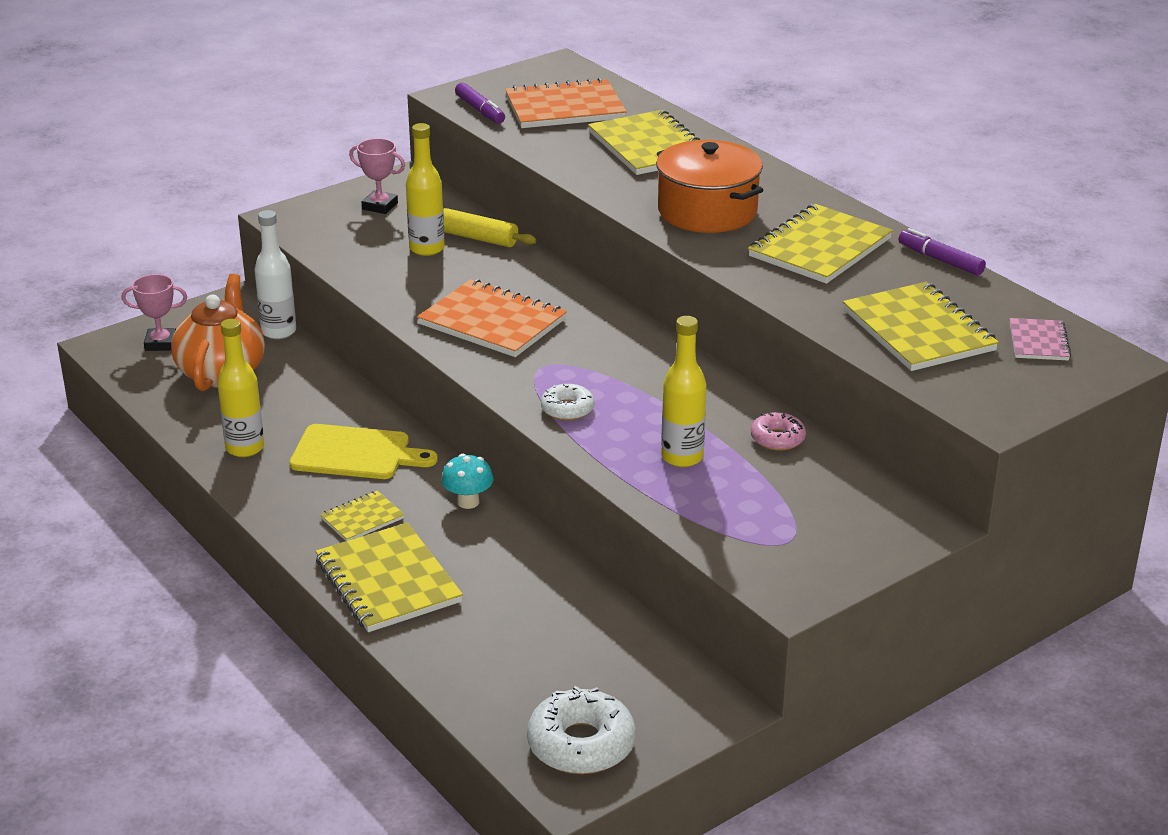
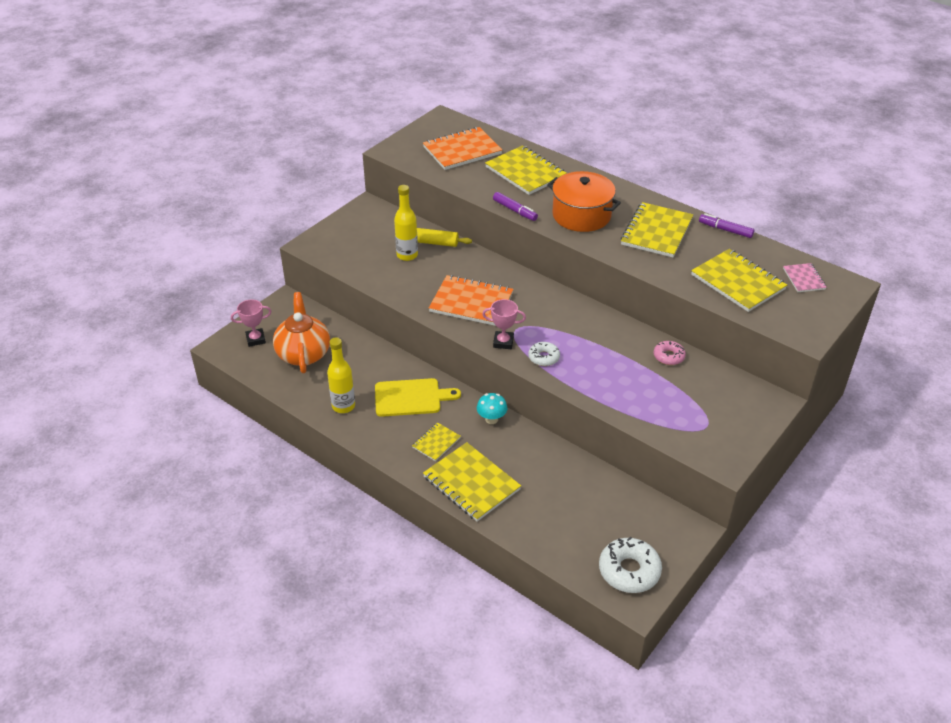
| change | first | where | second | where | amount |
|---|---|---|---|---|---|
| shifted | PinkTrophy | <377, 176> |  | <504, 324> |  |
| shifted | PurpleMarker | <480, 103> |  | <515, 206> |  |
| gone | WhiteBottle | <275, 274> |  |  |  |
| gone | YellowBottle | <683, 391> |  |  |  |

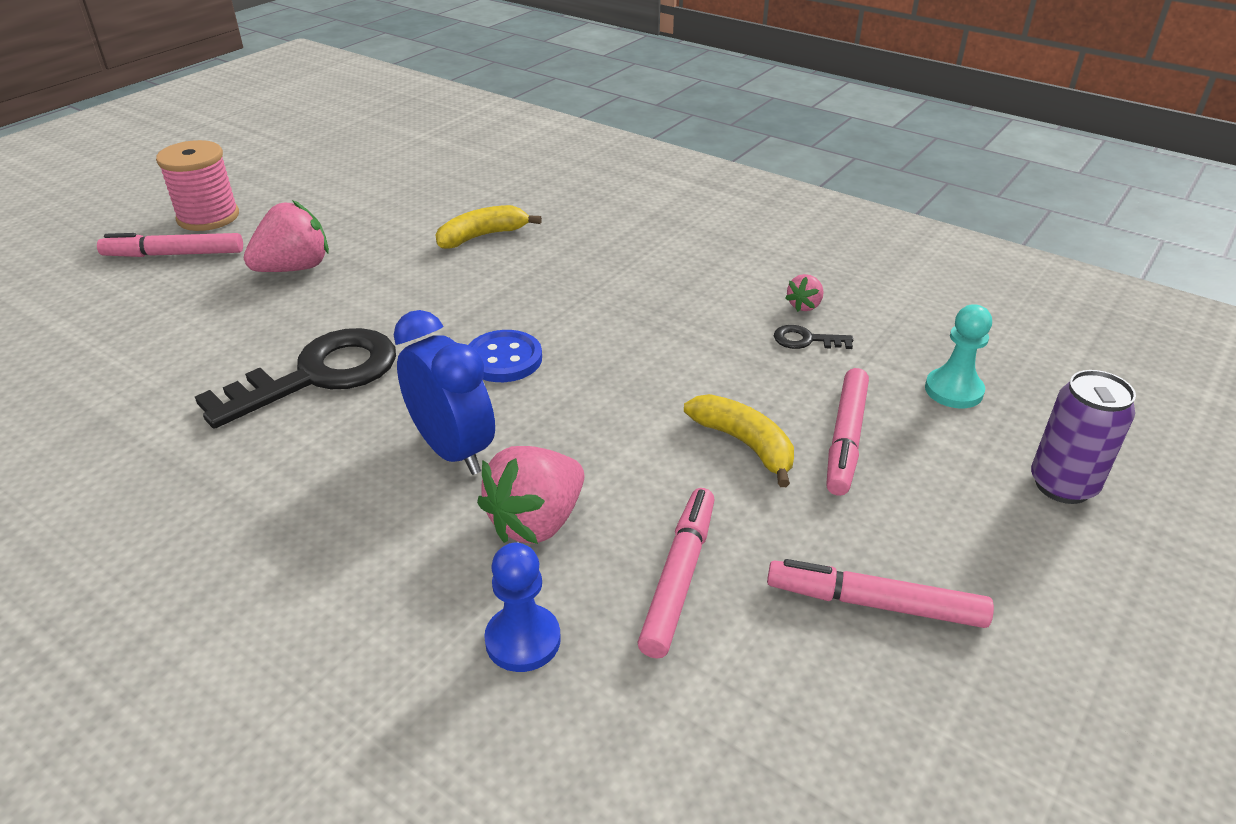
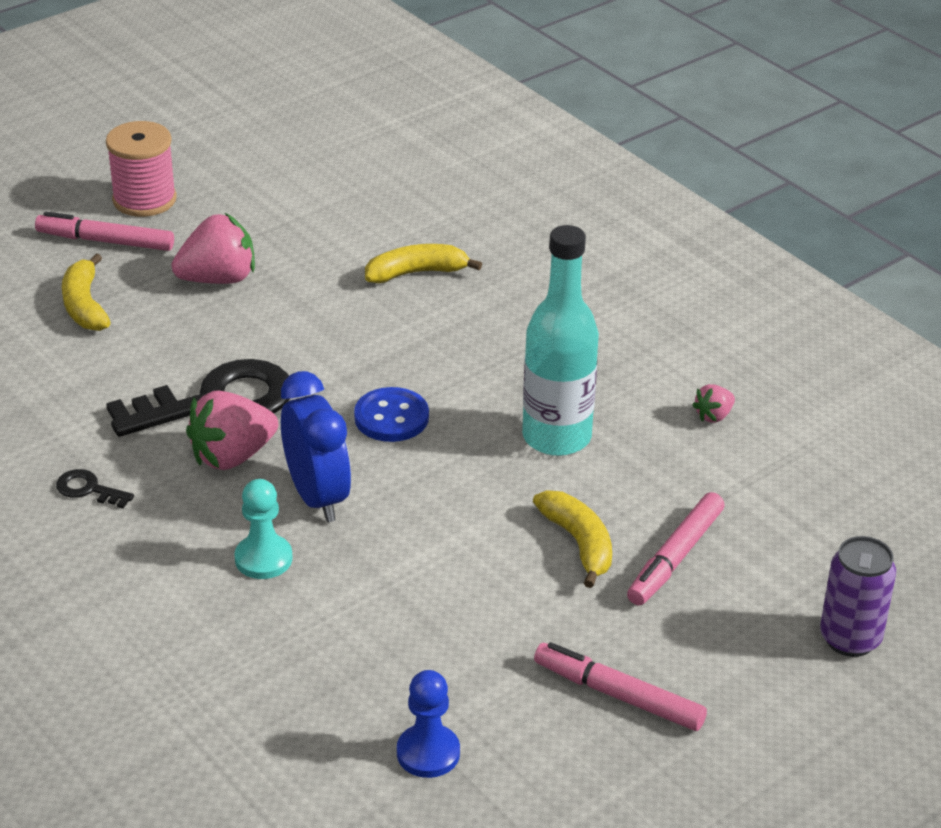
| change | first | where | second | where | amount |
|---|---|---|---|---|---|
| shifted | BlackKey | <813, 337> |  | <95, 489> |  |
| new |  |  | YellowBanana | <86, 292> |  |
| shifted | PinkStrawberry | <530, 495> |  | <232, 430> |  |
| shifted | TurquoisePawn | <958, 356> |  | <263, 529> |  |
| shifted | BluePawn | <522, 607> |  | <428, 724> |  |
| new |  |  | TurquoiseBottle | <560, 340> |  |
| gone | PinkMarker | <676, 573> |  |  |  |

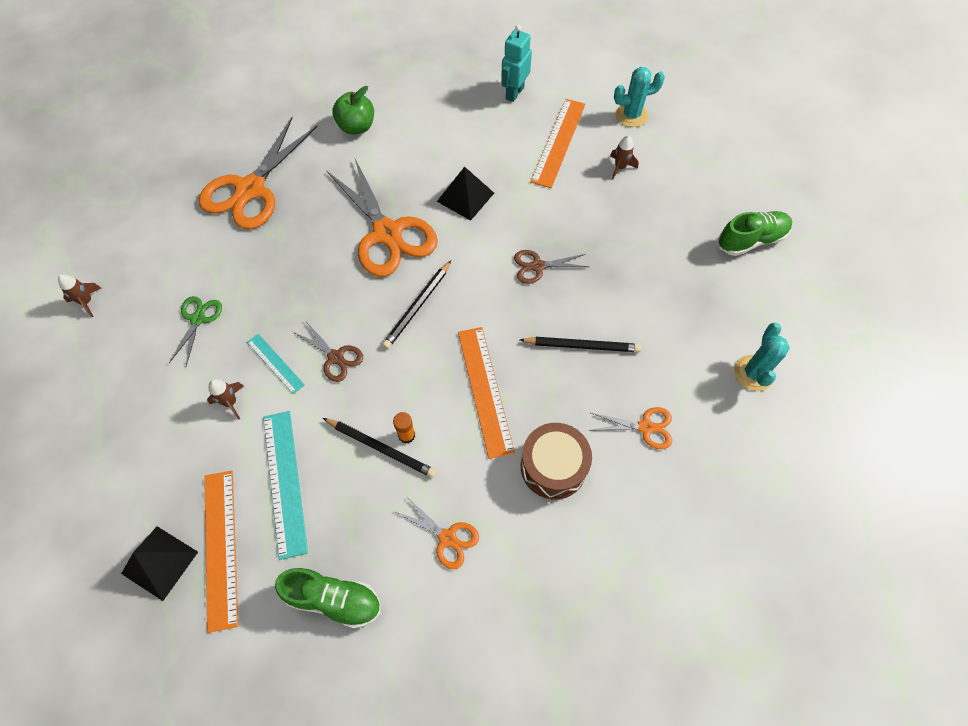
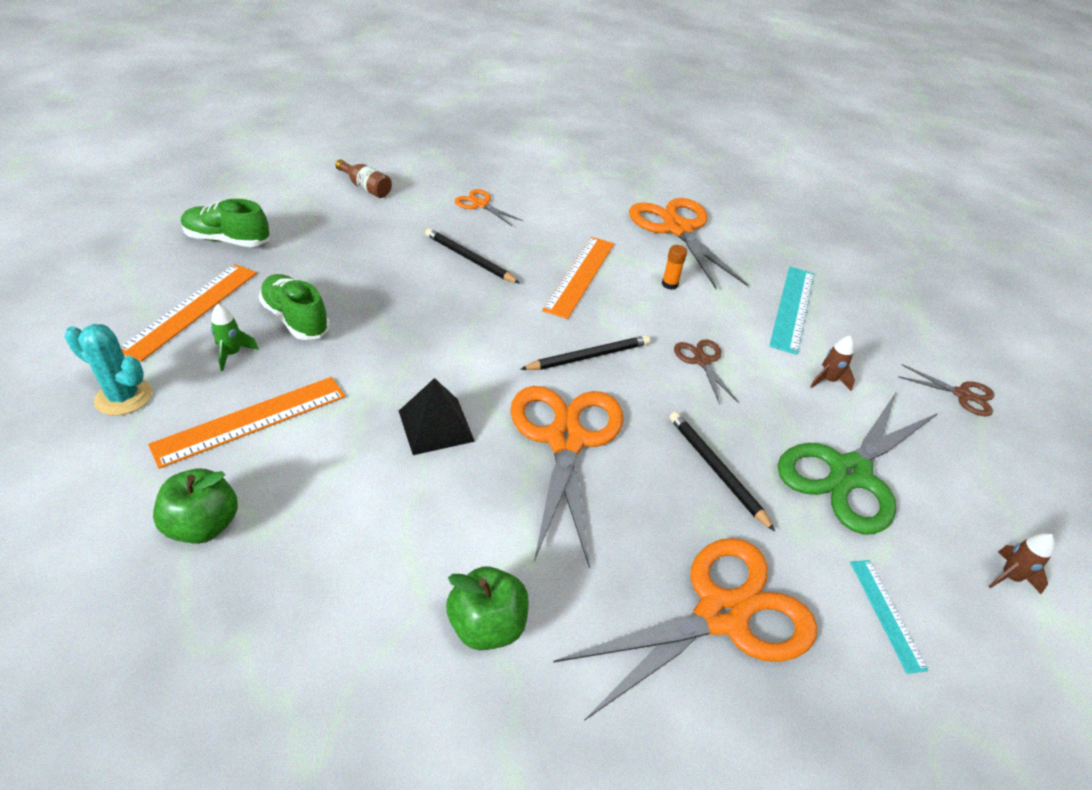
| change | first | where | second | where | amount |
|---|---|---|---|---|---|
| shifted | OrangeRuler | <221, 552> |  | <189, 313> |  |
| swapped | TurquoiseRobot | <516, 63> | GreenApple | <195, 506> |  |
| repainted | BrownRocket | <624, 157> | GreenRocket | <235, 337> |  |
| shifted | GreenShoe | <328, 598> |  | <294, 307> |  |
| swapped | TurquoiseCactus | <762, 357> | BrownBottle | <363, 179> |  |
| scaled | OrangeScissors | <436, 532> |  | <688, 243> | x2.08 |
| shifted | BlackPencil | <380, 448> |  | <722, 471> |  |
| scaled | GreenScissors | <195, 331> |  | <858, 464> | x2.08 |
| shifted | TurquoiseRuler | <276, 364> |  | <889, 617> |  |
| shifted | BrownScissors | <551, 267> |  | <946, 390> |  |
| gone | BlackPyramid | <159, 563> |  |  |  |
| gone | BrownDrum | <556, 461> |  |  |  |

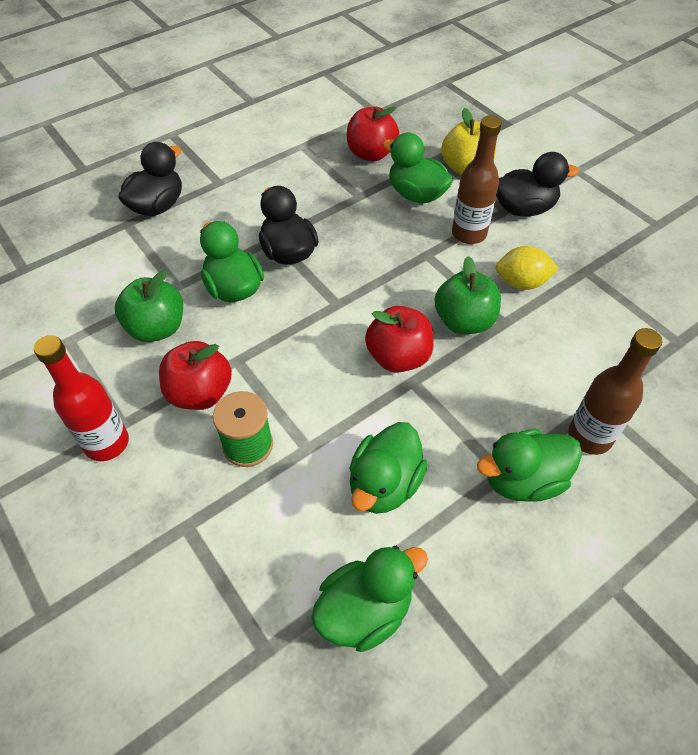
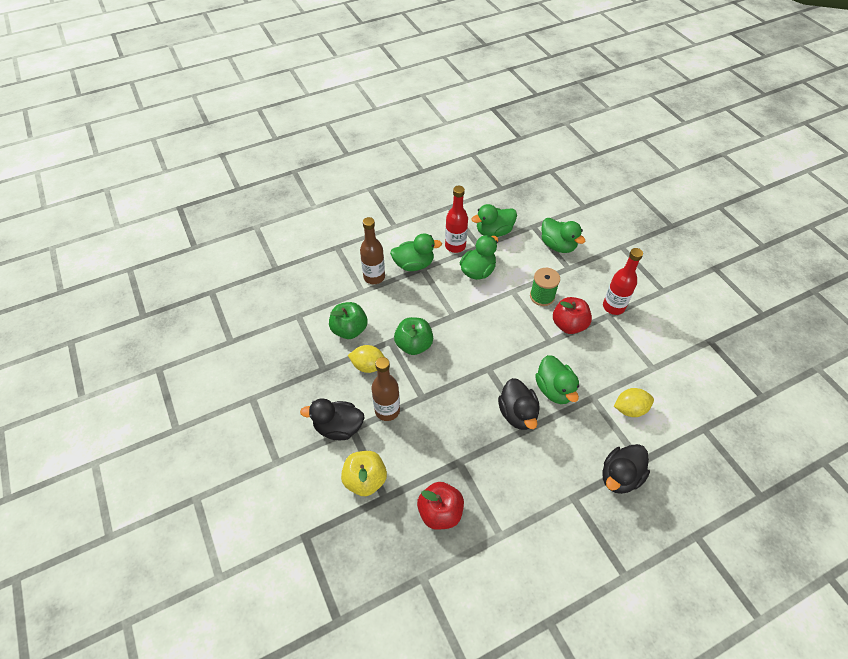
| change | first | where | second | where | amount |
|---|---|---|---|---|---|
| shifted | GreenApple | <149, 306> |  | <348, 320> |  |
| new |  |  | RedBottle | <456, 219> |  |
| shifted | GreenDuck | <418, 168> |  | <563, 235> |  |
| new |  |  | YellowLemon | <634, 402> |  |
| gone | RedApple | <399, 339> |  |  |  |

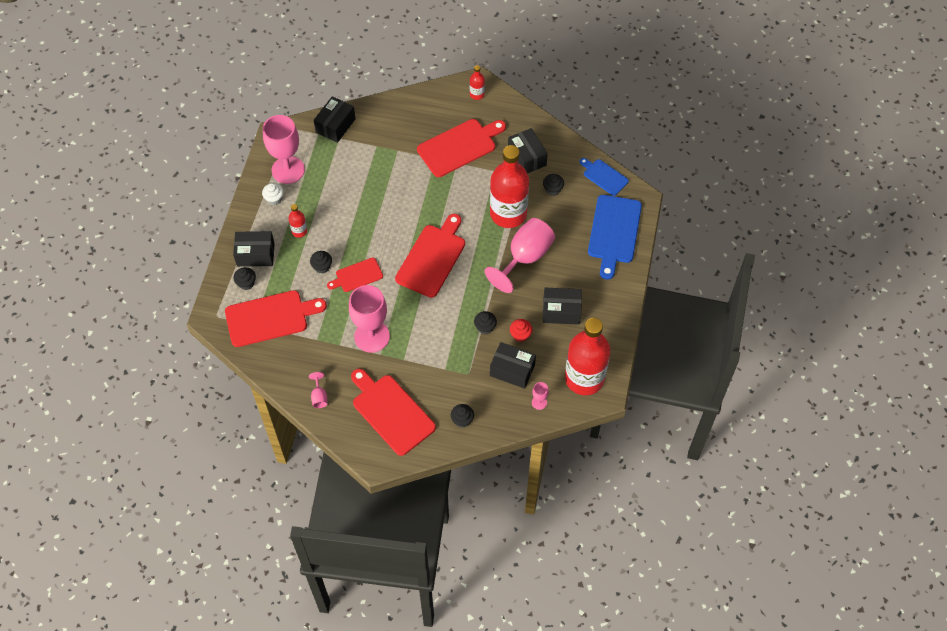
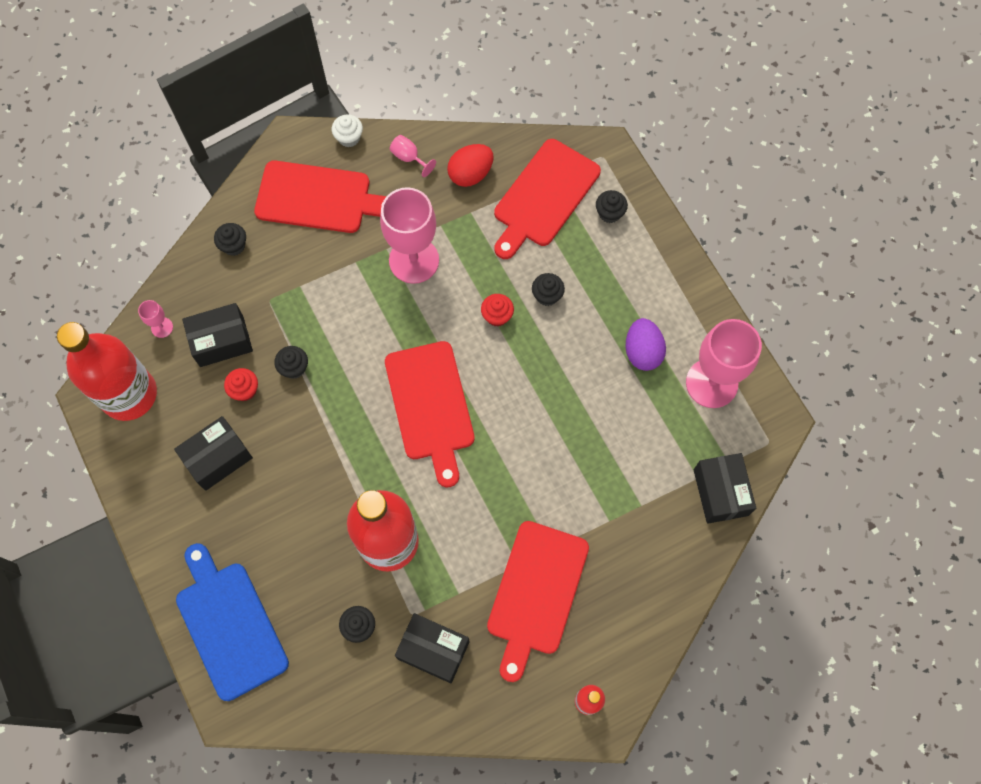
| change | first | where | second | where | amount |
|---|---|---|---|---|---|
| shifted | WhiteCupcake | <273, 194> |  | <347, 131> |  |
| new |  |  | RedEgg | <470, 165> |  |
| swapped | RedCuttingBoard | <355, 274> | RedCupcake | <497, 310> |  |
| new |  |  | PurpleEgg | <646, 344> |  |
| gone | BlackBox | <254, 249> |  |  |  |
| gone | RedBottle | <297, 221> |  |  |  |
| gone | PinkGoblet | <520, 255> |  |  |  |
| gone | BlueCuttingBoard | <604, 177> |  |  |  |

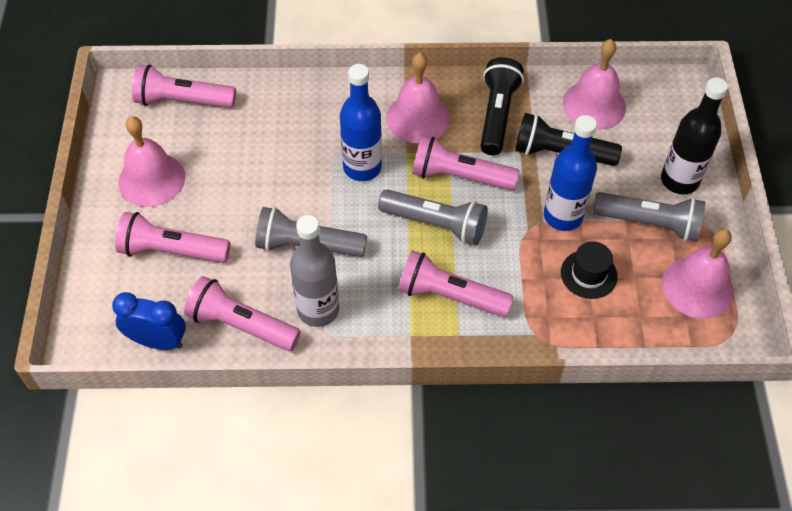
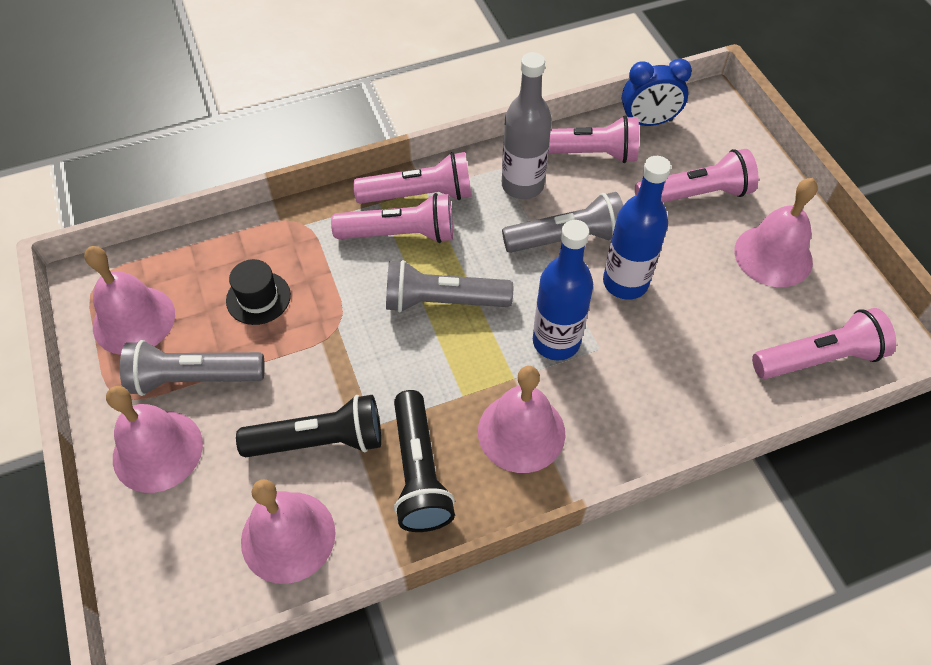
| change | first | where | second | where | amount |
|---|---|---|---|---|---|
| swapped | BlackBottle | <694, 136> | PinkBell | <154, 439> |  |
| shifted | PinkFlashlight | <465, 163> |  | <412, 178> |  |
| shifted | BlueBottle | <570, 173> |  | <637, 228> |  |

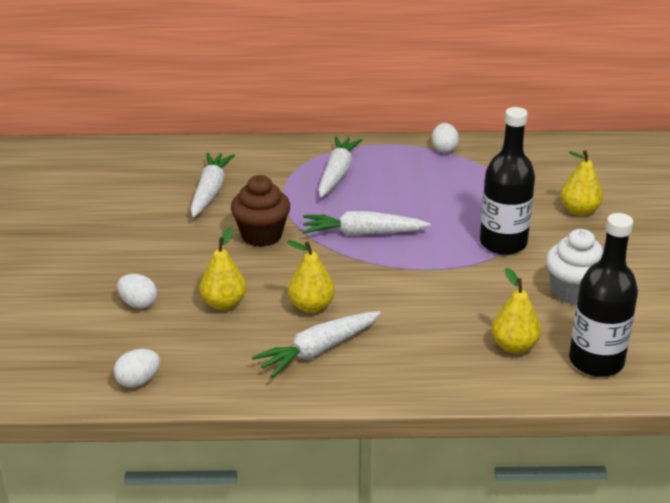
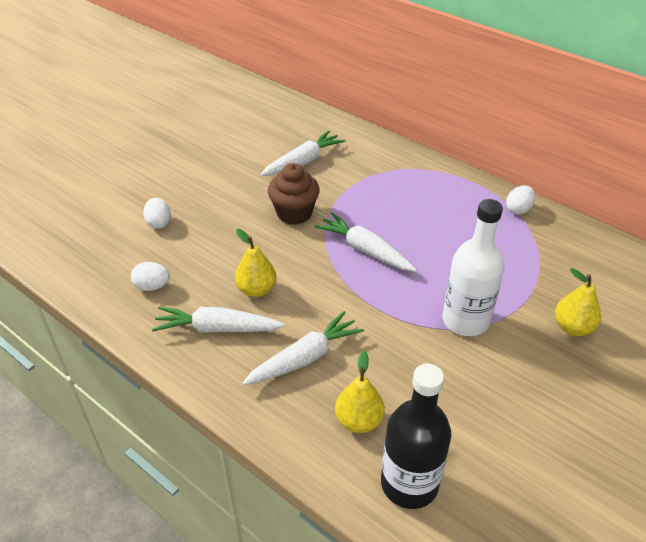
| change | first | where | second | where | amount |
|---|---|---|---|---|---|
| shifted | WhiteEgg | <137, 368> |  | <150, 276> |  |
| shifted | WhiteCarrot | <340, 167> |  | <303, 348> |  |
| repainted | BlackBottle | <507, 181> | WhiteBottle | <473, 267> |  |
| gone | YellowPear | <222, 268> |  |  |  |
| gone | WhiteCupcake | <575, 267> |  |  |  |

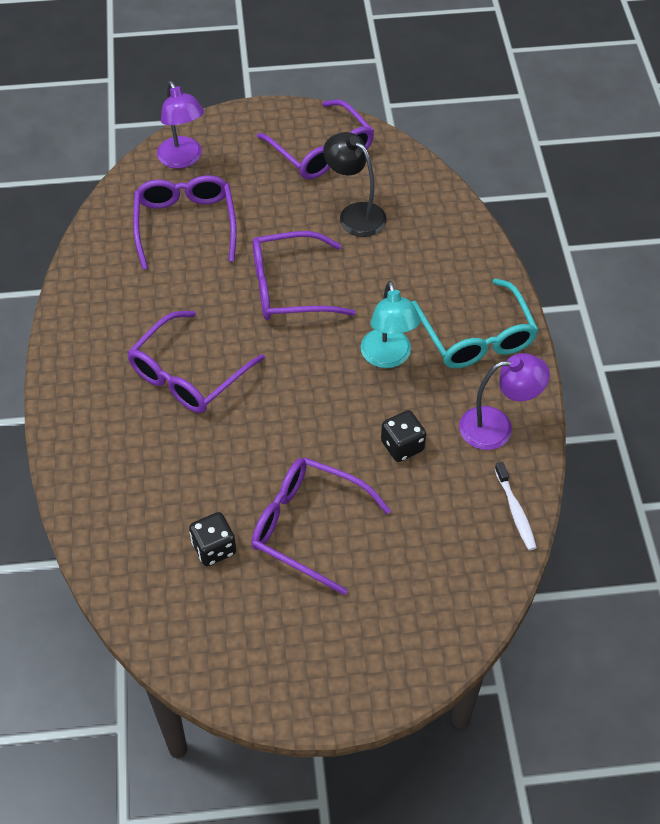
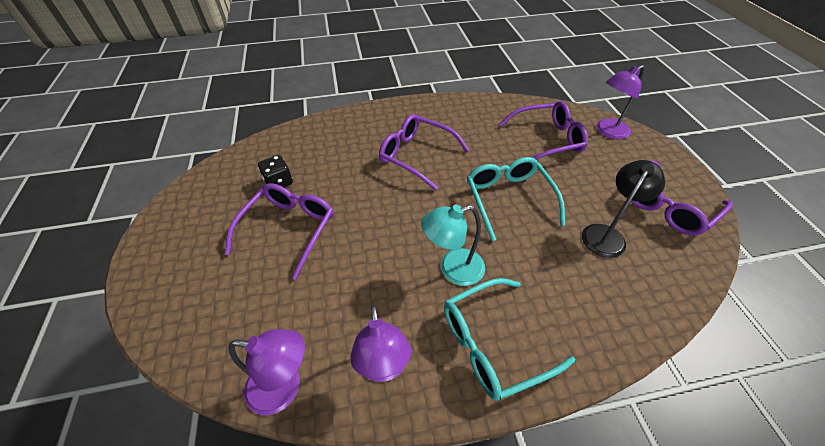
| change | first | where | second | where | amount |
|---|---|---|---|---|---|
| swapped | WhiteToothbrush | <516, 506> | PurpleLamp | <266, 372> |  |
| repainted | PurpleGlasses | <304, 275> | TurquoiseGlasses | <516, 199> |  |
| gone | BlackDice | <403, 436> |  |  |  |

